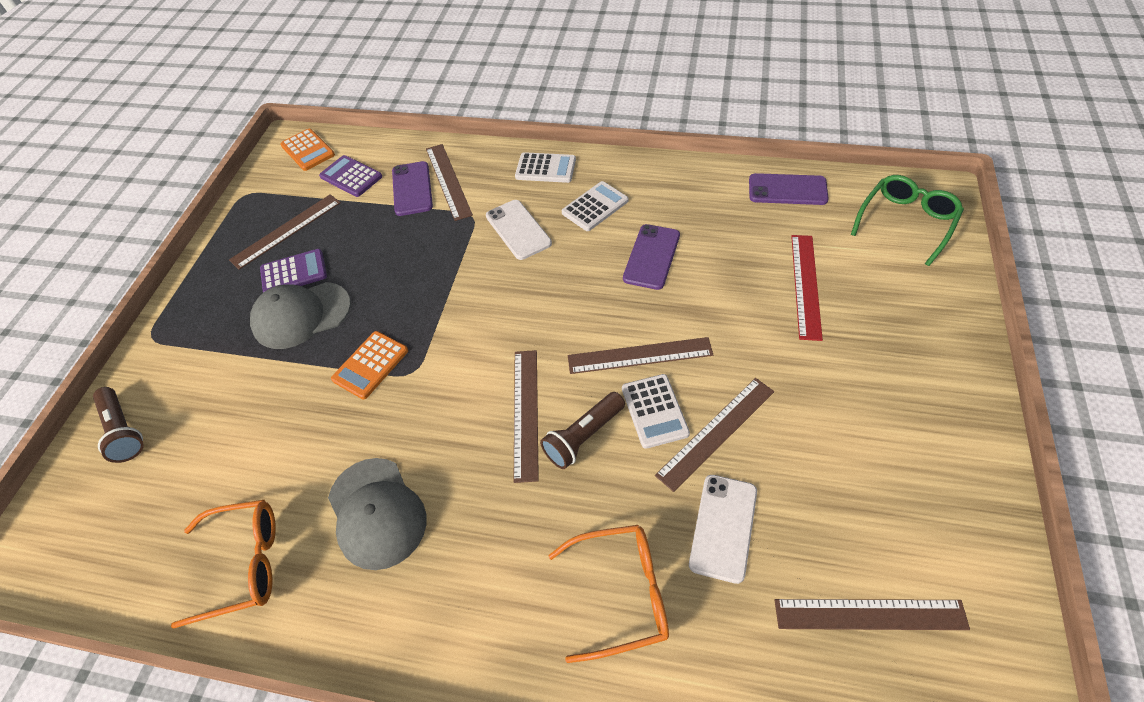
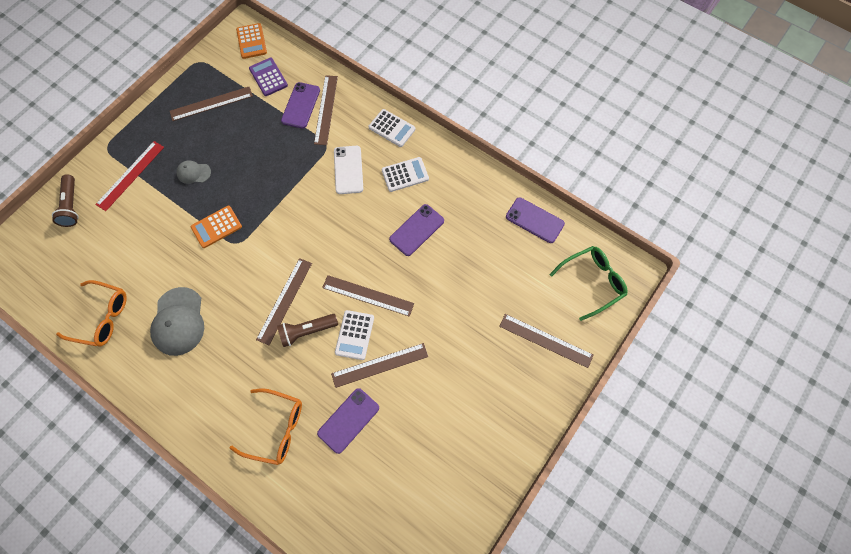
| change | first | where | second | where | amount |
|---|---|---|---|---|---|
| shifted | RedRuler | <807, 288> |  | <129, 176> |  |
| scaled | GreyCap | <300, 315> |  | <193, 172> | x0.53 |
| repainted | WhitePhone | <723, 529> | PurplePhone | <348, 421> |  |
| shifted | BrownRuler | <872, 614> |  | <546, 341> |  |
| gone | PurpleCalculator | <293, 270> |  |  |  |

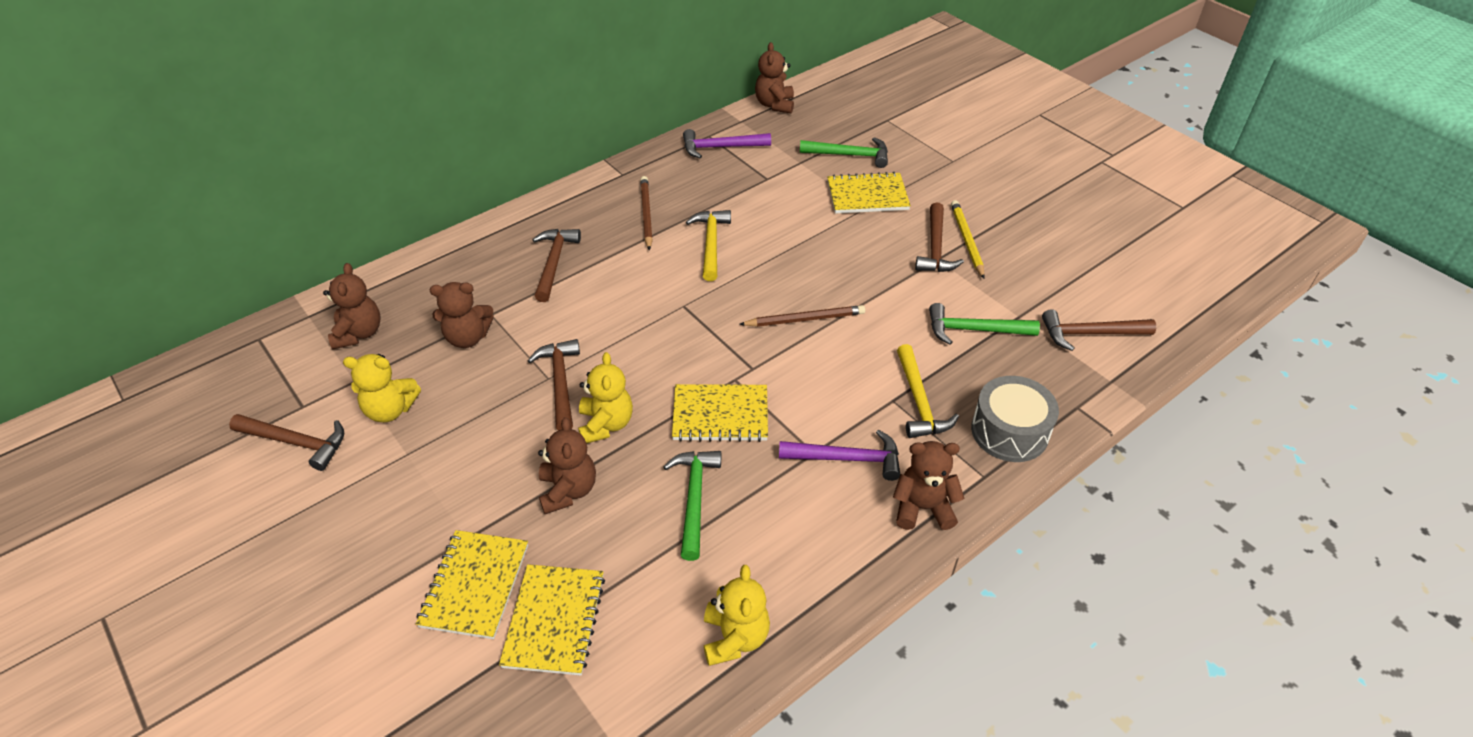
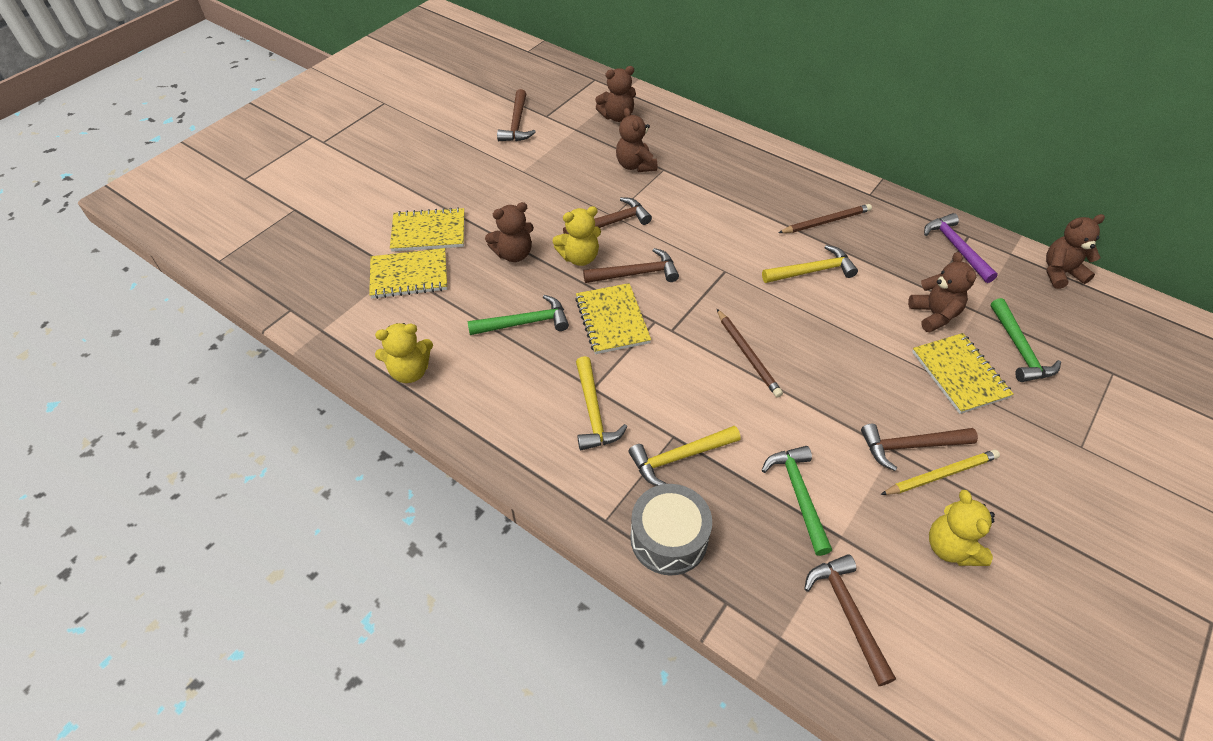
| change | first | where | second | where | amount |
|---|---|---|---|---|---|
| repainted | PurpleHammer | <839, 455> | YellowHammer | <602, 403> |  |
| shifted | BrownHammer | <556, 265> |  | <631, 265> |  |
| shifted | BrownTeddyBear | <929, 485> |  | <942, 292> |  |
| shifted | YellowTeddyBear | <382, 388> |  | <962, 528> |  |

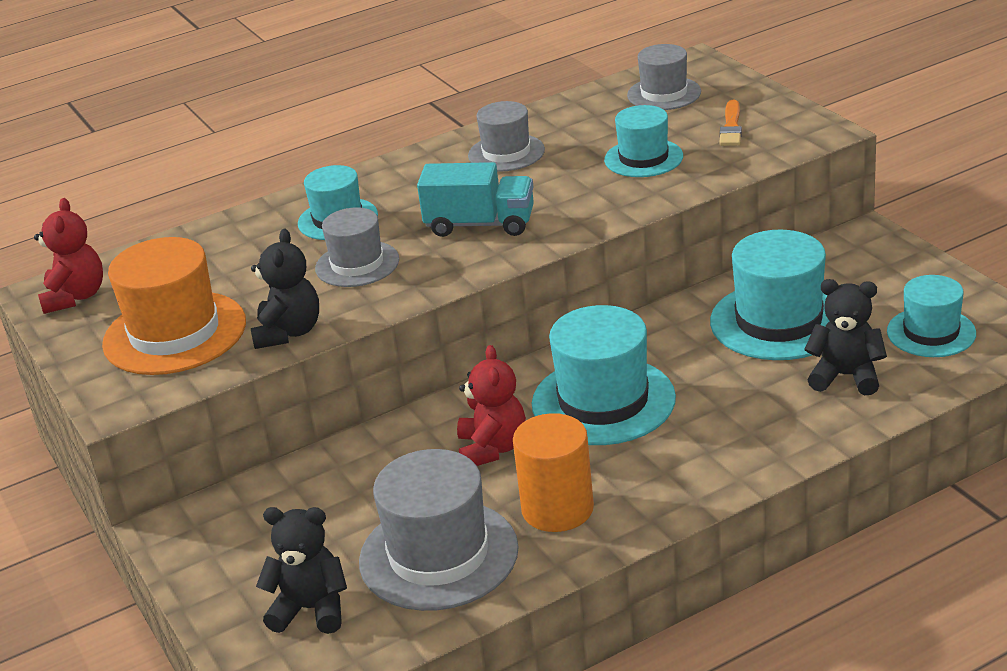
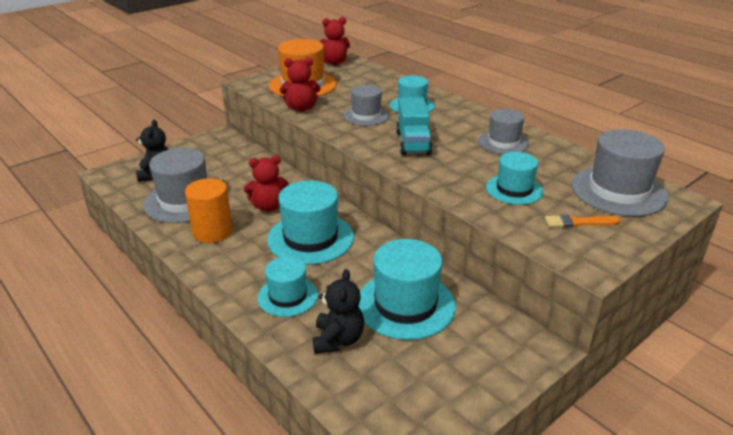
| change | first | where | second | where | amount |
|---|---|---|---|---|---|
| shifted | TurquoiseHat | <931, 316> |  | <288, 287> |  |
| repainted | BlackTeddyBear | <285, 289> | RedTeddyBear | <300, 84> |  |
| scaled | GreyHat | <664, 77> |  | <619, 172> | x1.62 |

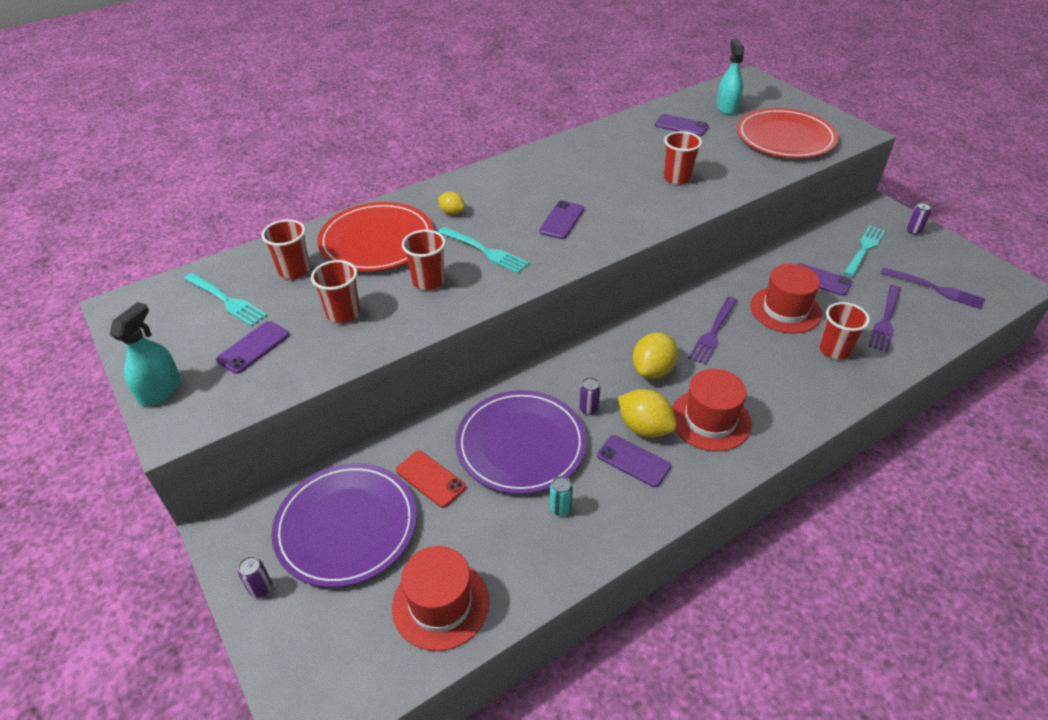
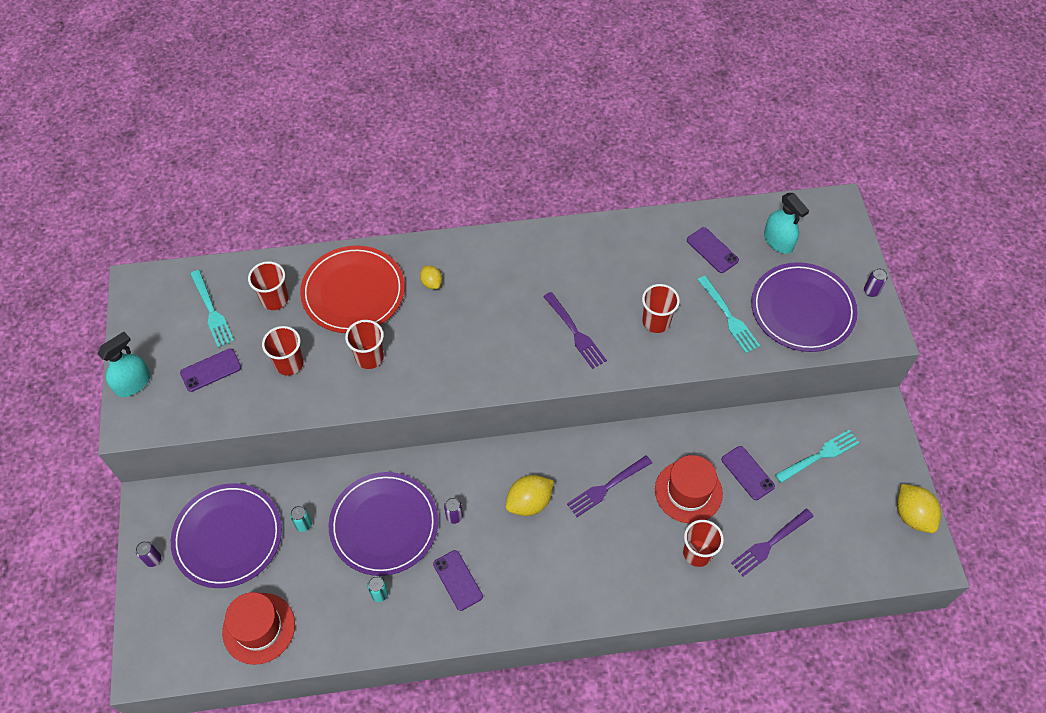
| change | first | where | second | where | amount |
|---|---|---|---|---|---|
| swapped | RedPhone | <431, 479> | TurquoiseCan | <301, 519> |  |
| shifted | PurpleFork | <933, 288> |  | <575, 330> |  |
| shifted | TurquoiseFork | <483, 250> |  | <728, 314> |  |
| repainted | RedPlate | <787, 133> | PurplePlate | <804, 307> |  |
| rotated | TurquoiseSprayBottle | <730, 77> |  | <786, 223> | 120 degrees clockwise |
| shifted | PurpleCan | <919, 218> |  | <875, 282> |  |
| shifted | YellowLemon | <647, 413> |  | <919, 508> |  |
| gone | PurplePhone | <561, 220> |  |  |  |
| gone | RedHat | <712, 410> |  |  |  |

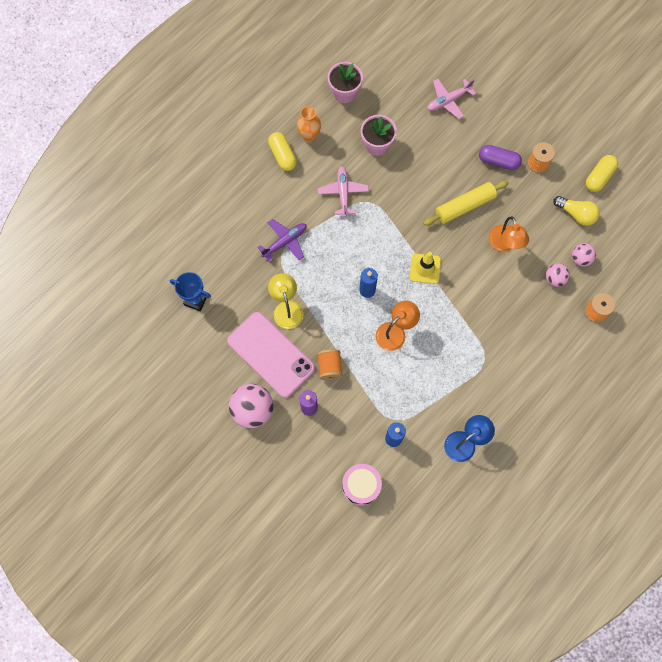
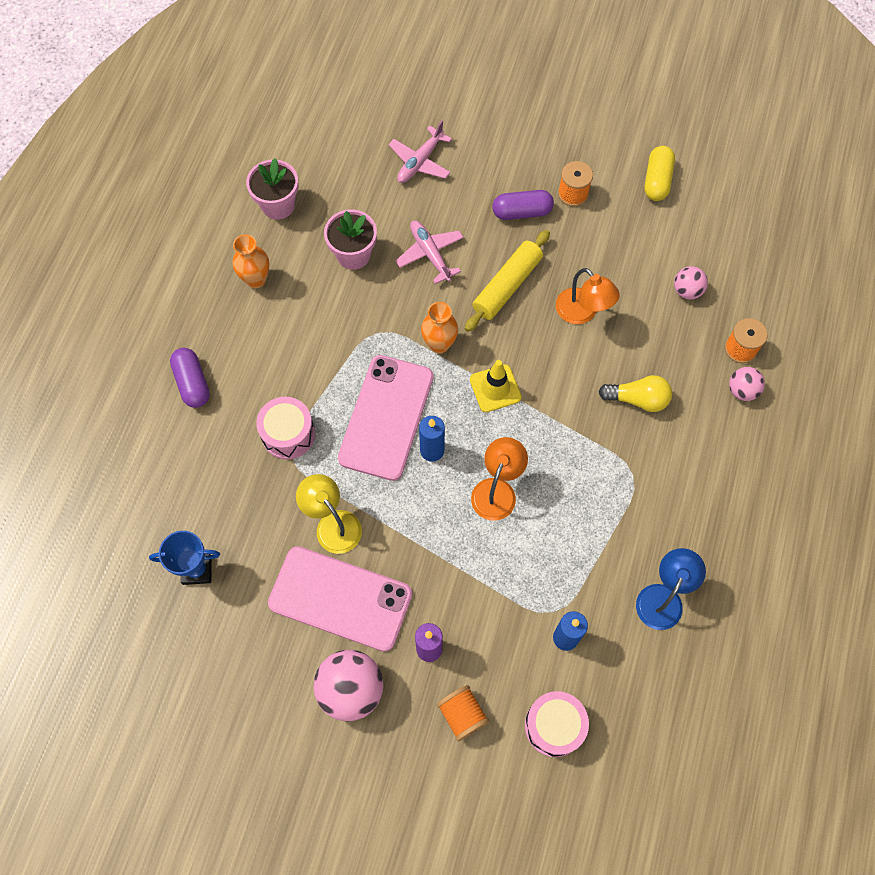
| change | first | where | second | where | amount |
|---|---|---|---|---|---|
| new |  |  | PurpleCapsule | <190, 378> |  |
| swapped | PurplePlane | <282, 241> | PinkDrum | <285, 428> |  |
| new |  |  | PinkPhone | <385, 418> |  |
| shifted | PinkPlane | <343, 191> |  | <429, 252> |  |
| new |  |  | OrangeVase | <439, 327> |  |
| shifted | OrangeSpool | <330, 364> |  | <463, 713> |  |
| shifted | YellowLightBulb | <576, 211> |  | <635, 393> |  |
| shifted | PinkBall | <558, 275> |  | <747, 384> |  |
| gone | YellowCapsule | <282, 151> |  |  |  |

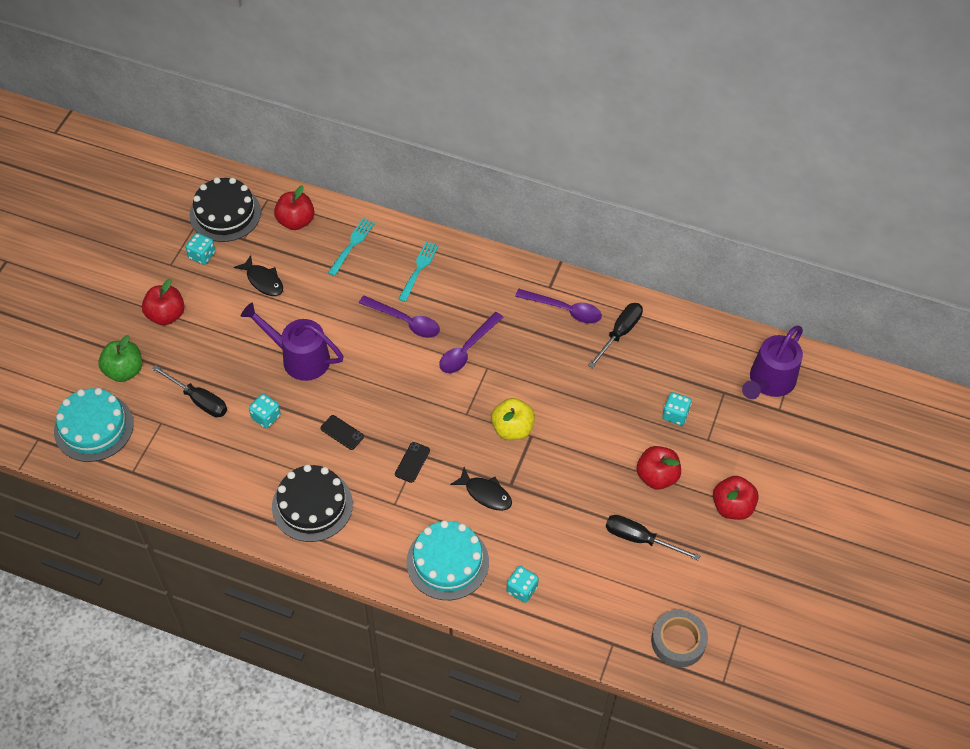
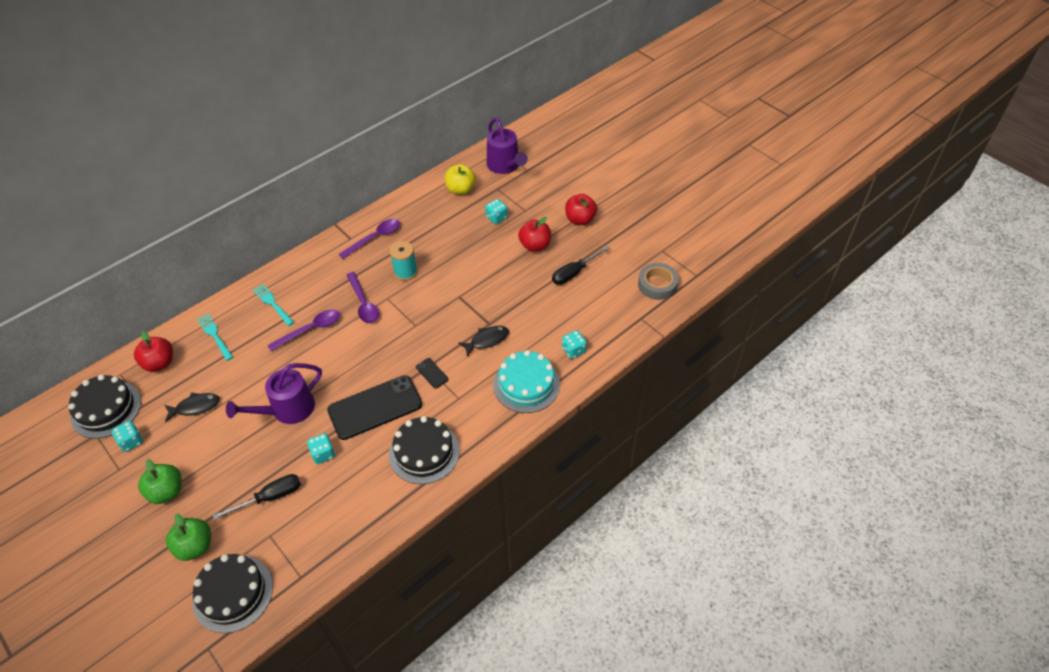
| change | first | where | second | where | amount |
|---|---|---|---|---|---|
| repainted | RedApple | <163, 302> | GreenApple | <160, 481> |  |
| repainted | TurquoiseCake | <94, 425> | BlackCake | <233, 593> |  |
| scaled | BlackPhone | <342, 432> |  | <374, 407> | x2.41 |
| new |  |  | TurquoiseSpool | <403, 261> |  |
| shifted | YellowApple | <513, 419> |  | <460, 179> |  |
| gone | BlackScrewdriver | <615, 335> |  |  |  |

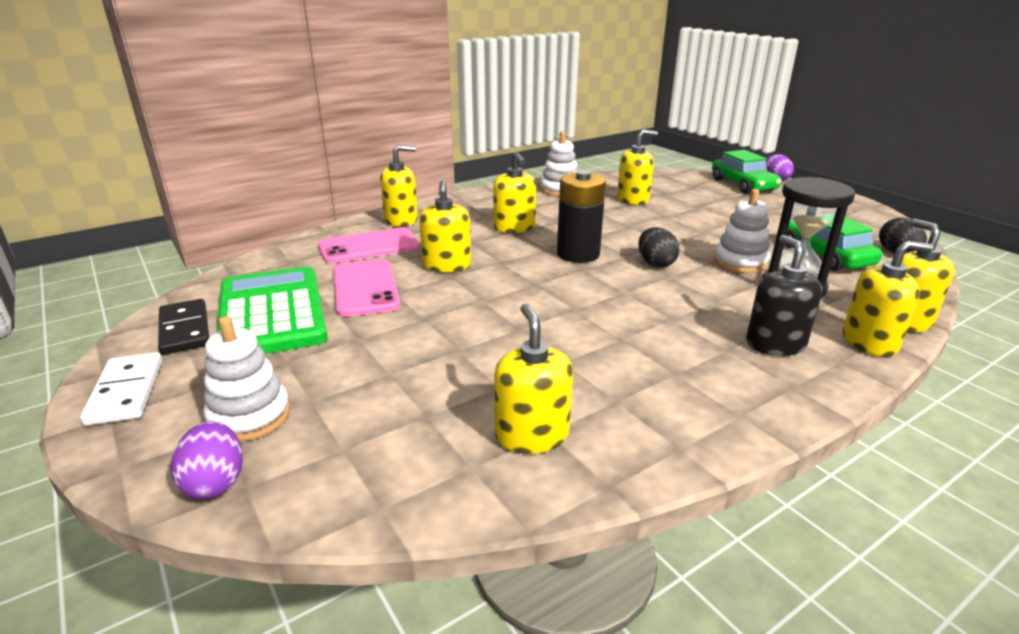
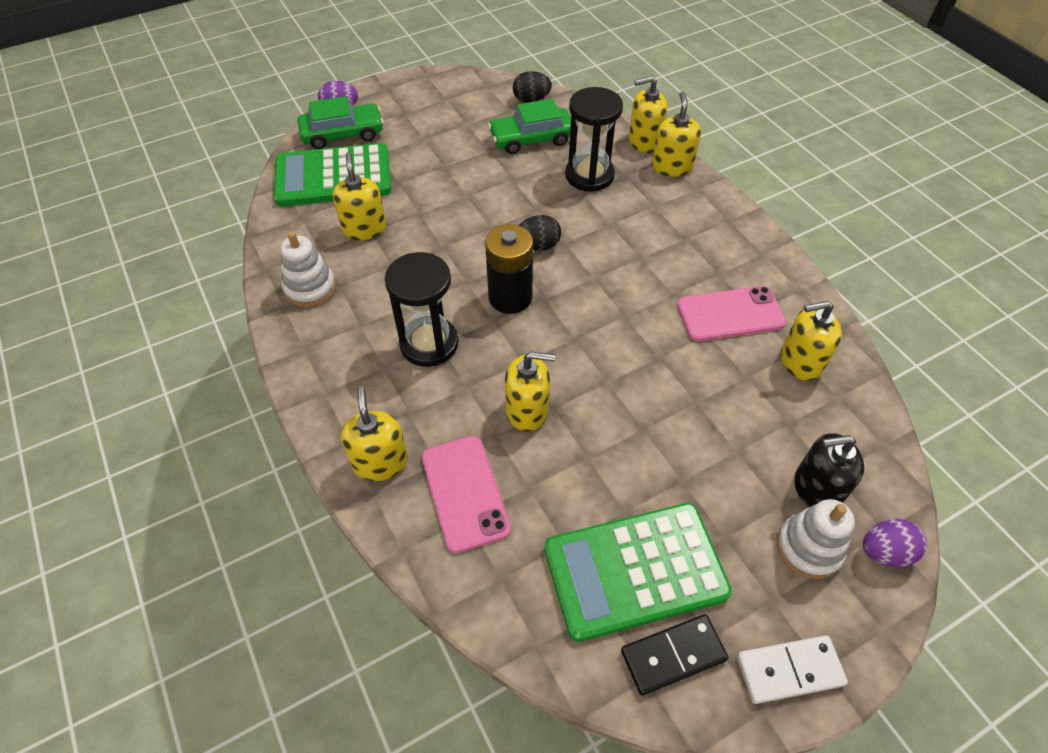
| change | first | where | second | where | amount |
|---|---|---|---|---|---|
| new |  |  | GreenCalculator | <332, 175> |  |
| swapped | YellowSoapDispenser | <514, 192> | BlackHourglass | <421, 309> |  |
| shifted | PinkPhone | <367, 288> |  | <731, 313> |  |
| shifted | BlackSoapDispenser | <784, 295> |  | <829, 470> |  |
| gone | WhiteStackingToy | <742, 231> |  |  |  |

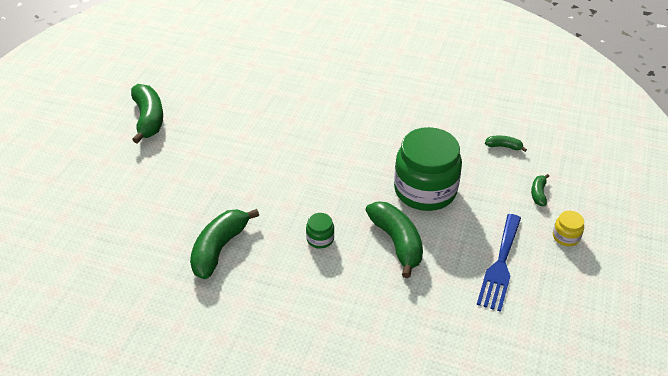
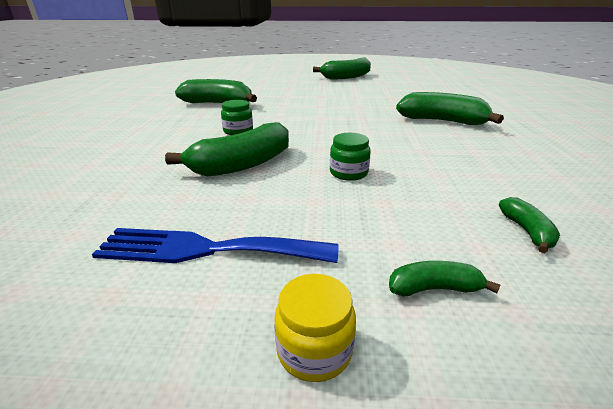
| change | first | where | second | where | amount |
|---|---|---|---|---|---|
| scaled | GreenJar | <428, 169> |  | <350, 157> | x0.41 |
| new |  |  | GreenBanana | <450, 108> |  |

